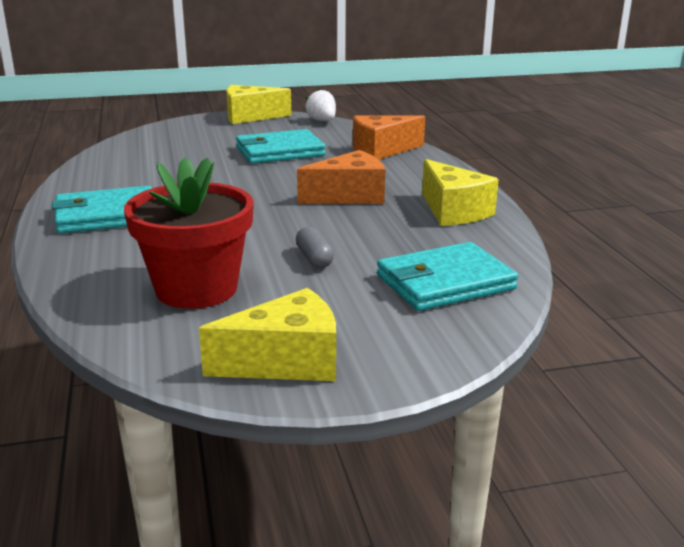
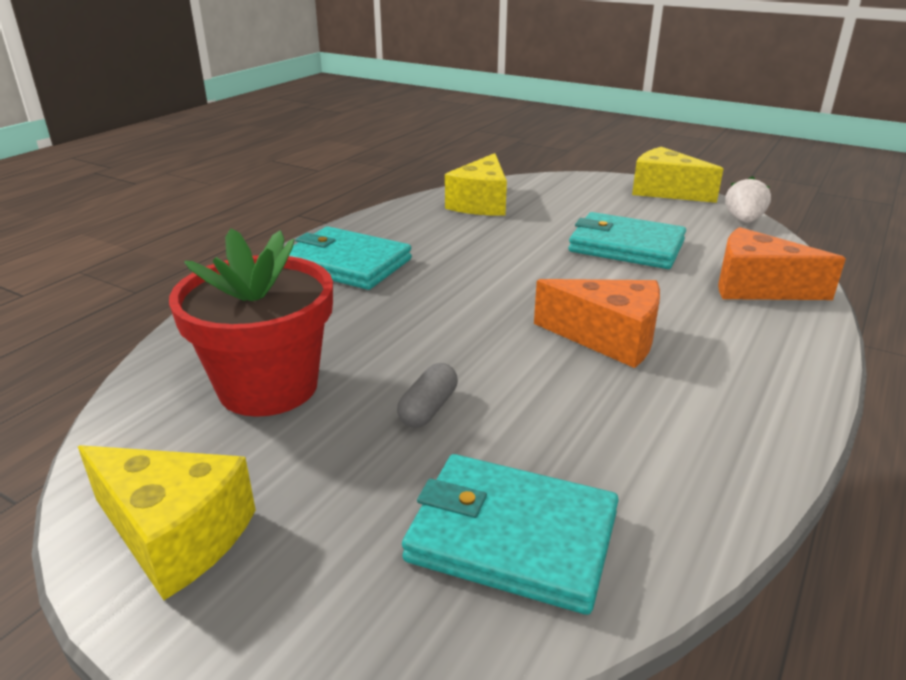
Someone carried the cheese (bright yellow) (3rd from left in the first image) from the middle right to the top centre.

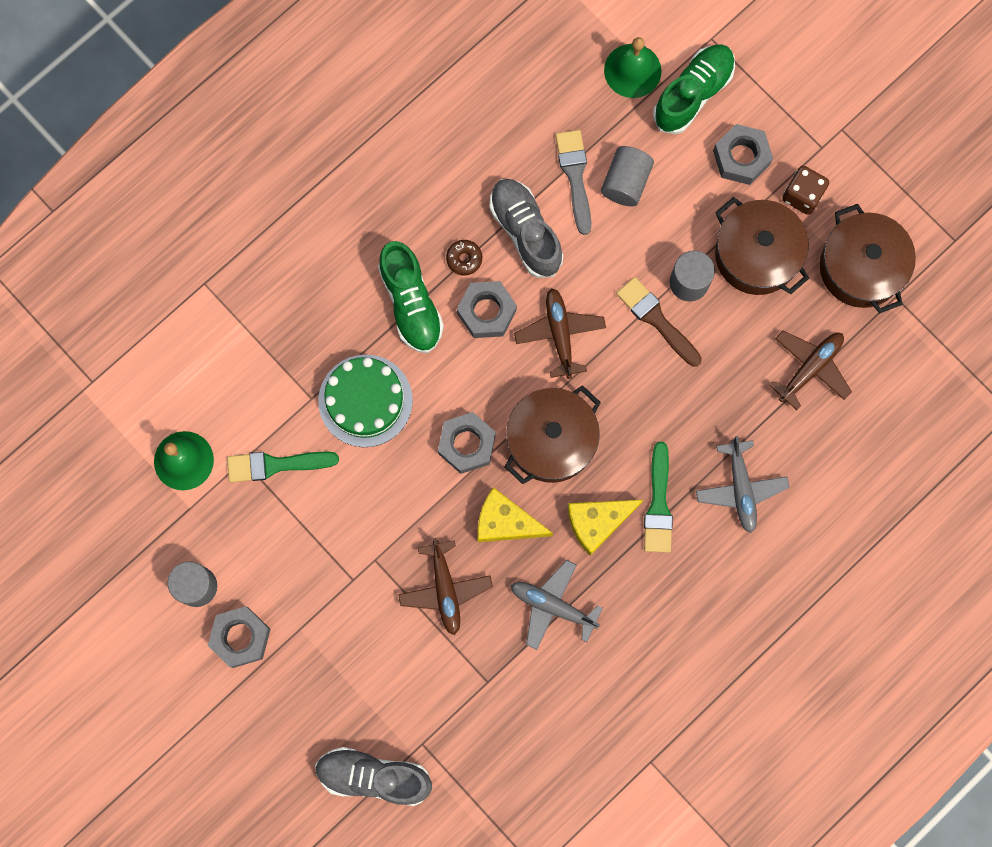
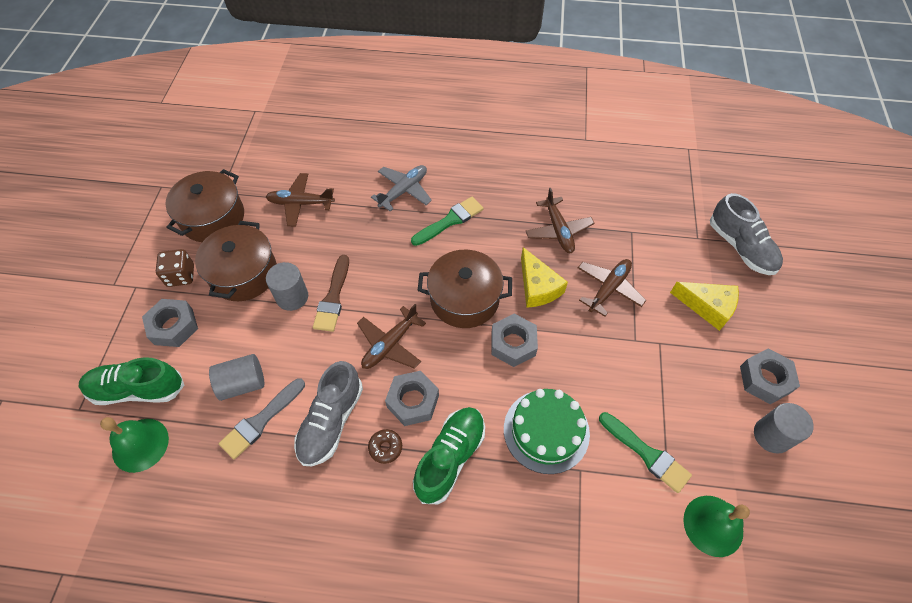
Someone repainted the aeroplane (gray) (1st from left) at the bottom centre, which became the aeroplane (dark brown) (3rd from left) at the centre.
Someone carried the cheese (bright yellow) (2nd from left) from the centre to the middle right.

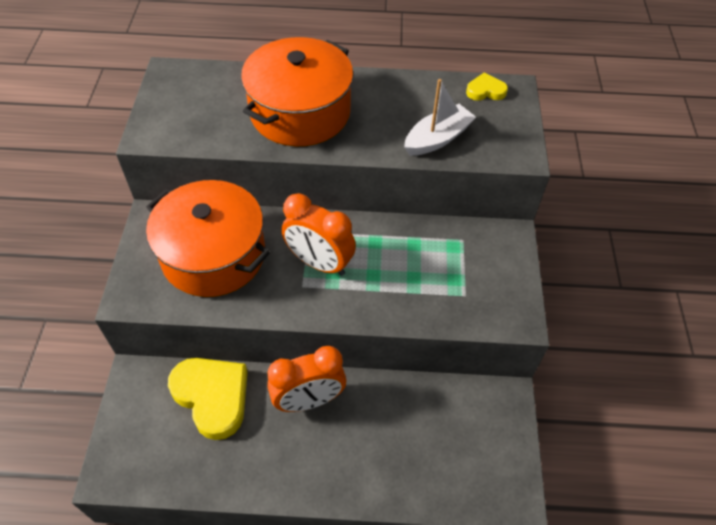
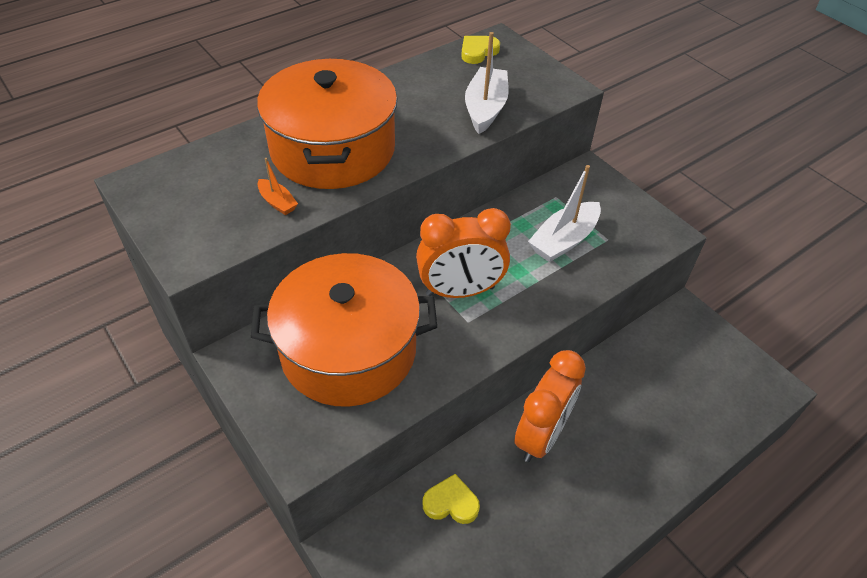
Someone put down the sailboat (orange-coloured) at the top left.
Someone scaled the love heart (bright yellow) (1st from left) at the bottom left by 0.49.
Someone put down the sailboat (snow-white) (2nd from left) at the centre.

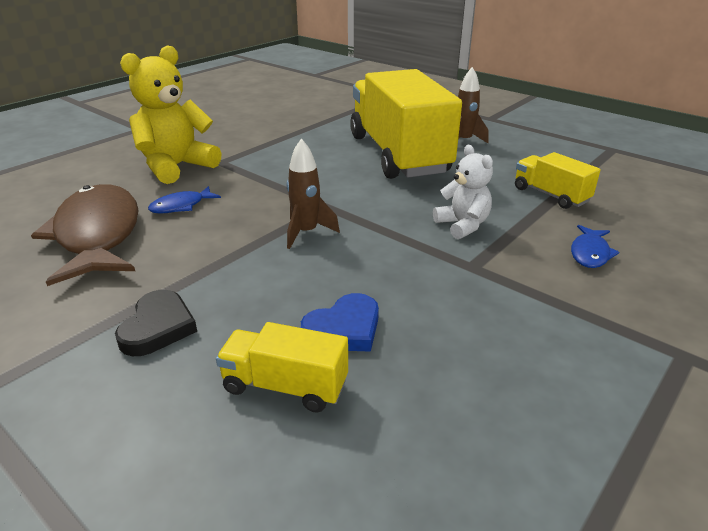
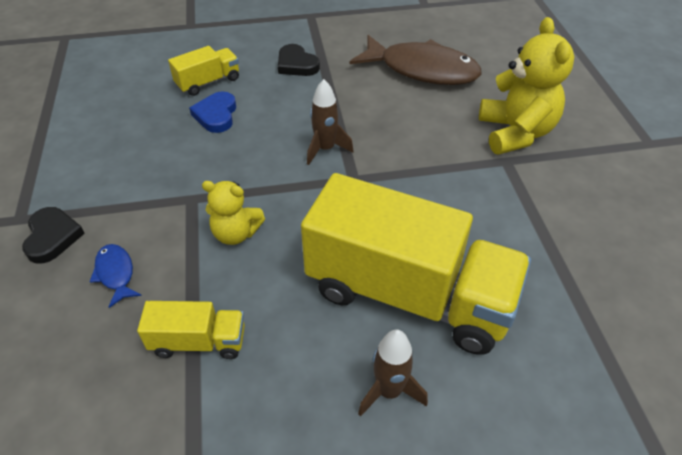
Someone put down the love heart (jet-black) (1st from left) at the middle left.
Someone repainted the teddy bear (snow-white) at the centre, which became the teddy bear (bright yellow) (1st from left) at the centre.
Someone took away the toy fish (royal blue) (1st from left) at the middle left.

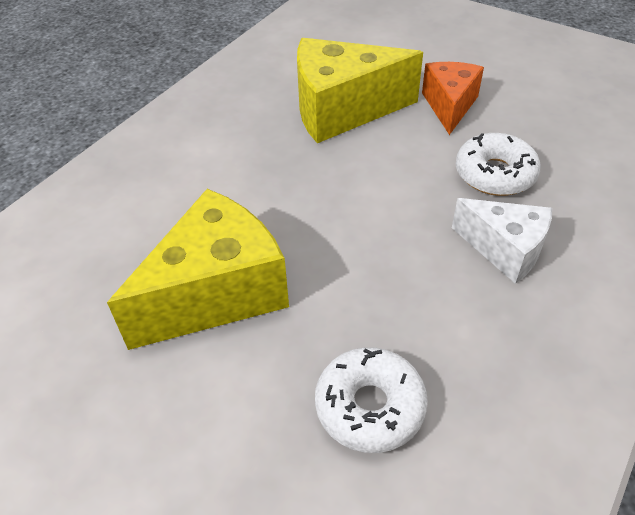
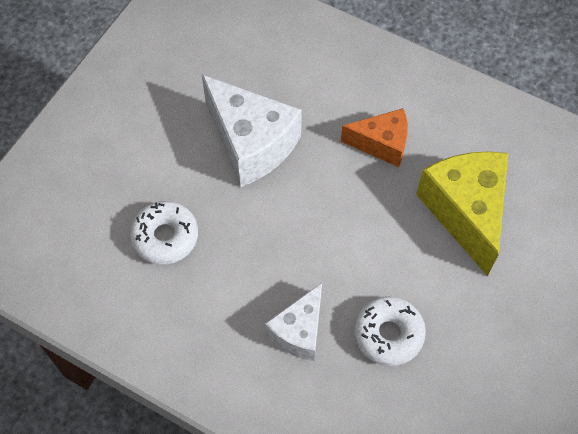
Someone repainted the cheese (bright yellow) (1st from left) at the middle left, which became the cheese (snow-white) (1st from left) at the top centre.
Someone carried the cheese (orange-coloured) from the top right to the top centre.

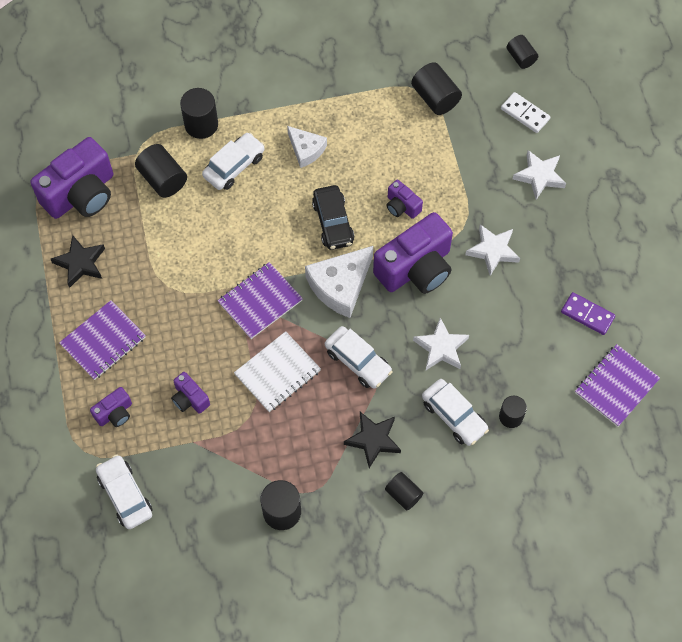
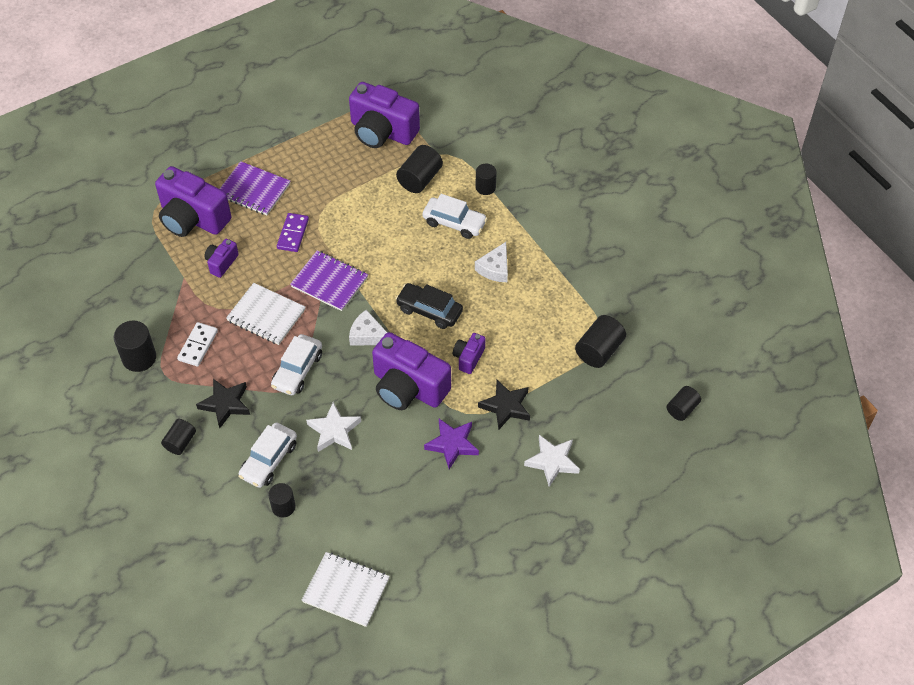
Someone scaled the compact camera (purple) (2nd from left in the first image) at the middle left by 2.11.
Someone carried the domino piece (snow-white) from the top right to the middle left.
Someone carried the domino piece (purple) from the middle right to the middle left.
Someone repainted the exercise book (purple) (3rd from left) at the middle right, which became the exercise book (snow-white) (2nd from left) at the bottom centre.
Someone scaled the cheese (snow-white) (2nd from left in the first image) at the centre by 0.61.
Someone rotated the car (jet-black) at the centre by 60 degrees clockwise.
Someone repainted the star (snow-white) (2nd from left) at the middle right, which became the star (purple) at the centre.
Someone scaled the solid cylinder (jet-black) (2nd from left in the first image) at the top left by 0.65.
Someone carried the star (jet-black) (1st from left in the first image) from the middle left to the centre.
Someone took away the car (snow-white) (1st from left) at the bottom left.

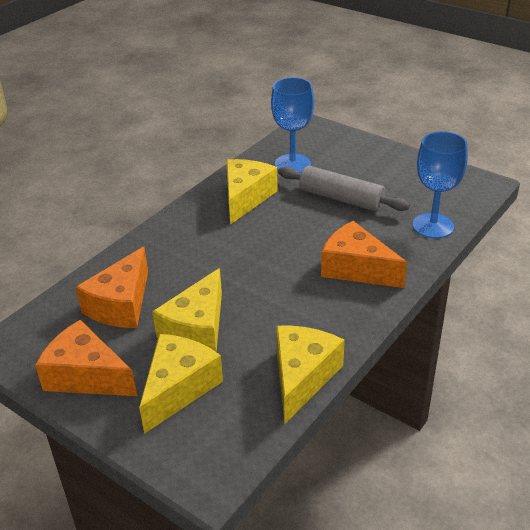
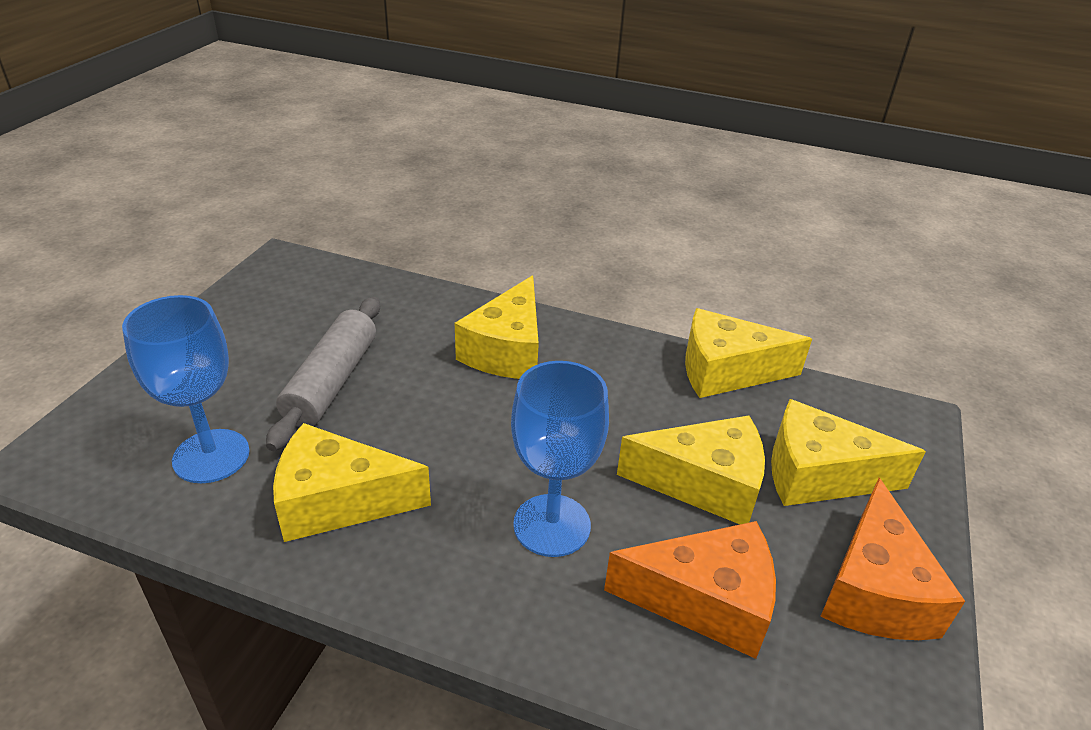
Someone repainted the cheese (orange-coloured) (3rd from left) at the middle right, which became the cheese (bright yellow) (2nd from left) at the centre.
Someone carried the wine glass (royal blue) (2nd from left) from the middle right to the centre.

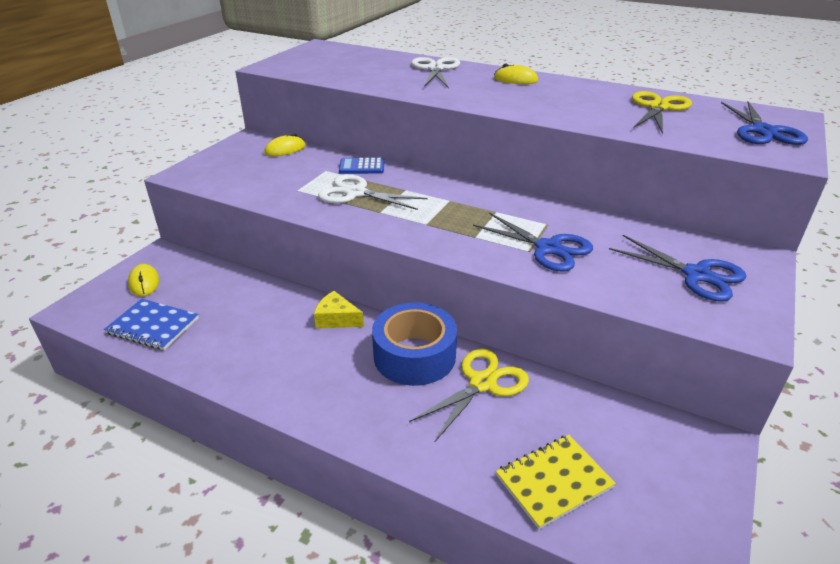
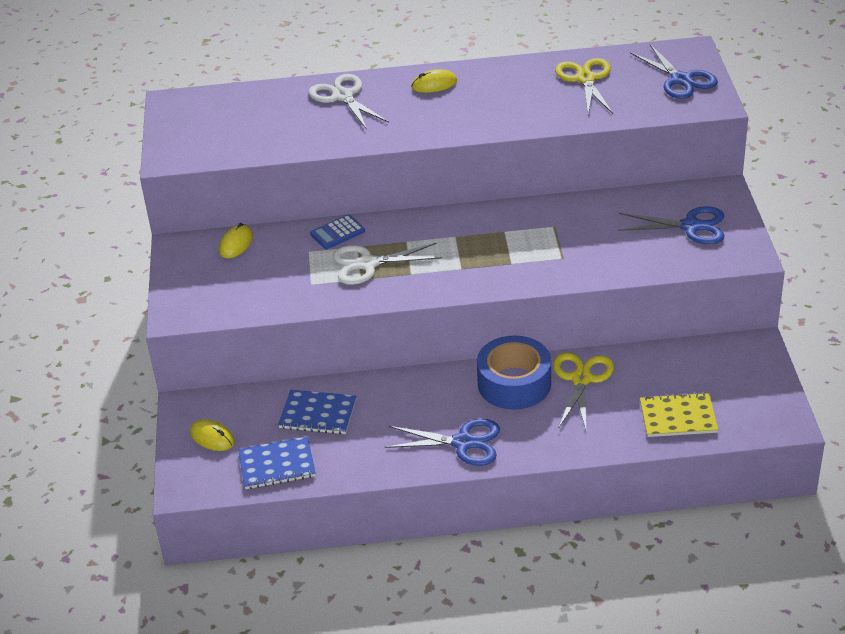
Someone put down the exercise book (royal blue) (2nd from left) at the centre.
Someone carried the scissors (royal blue) (1st from left) from the centre to the bottom centre.
Someone rotated the exercise book (bright yellow) at the bottom centre by 60 degrees clockwise.
Someone took away the cheese (bright yellow) at the centre.

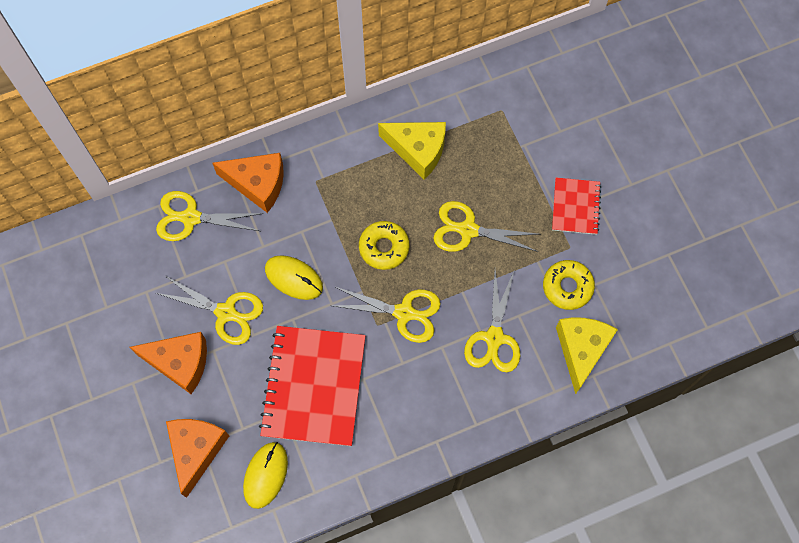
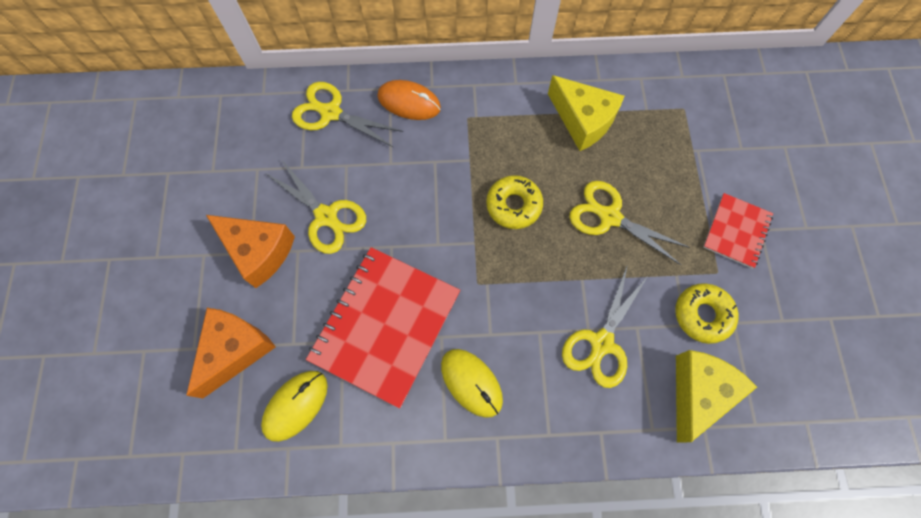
Someone swapped the cheese (orange-coloured) (3rd from left) at the middle left for the mouse (orange-coloured) at the top centre.
Someone carried the mouse (bright yellow) (2nd from left) from the centre to the bottom centre.
Someone took away the scissors (bright yellow) (3rd from left) at the centre.

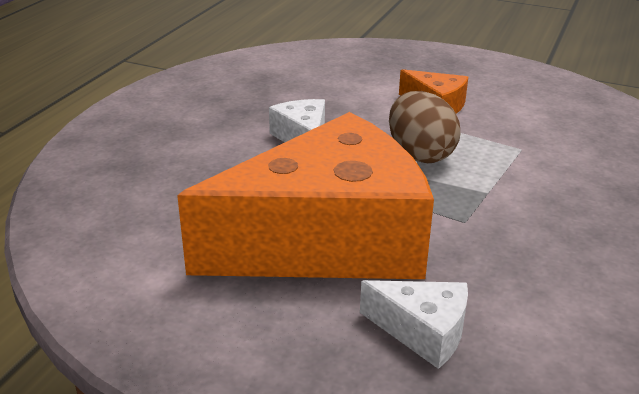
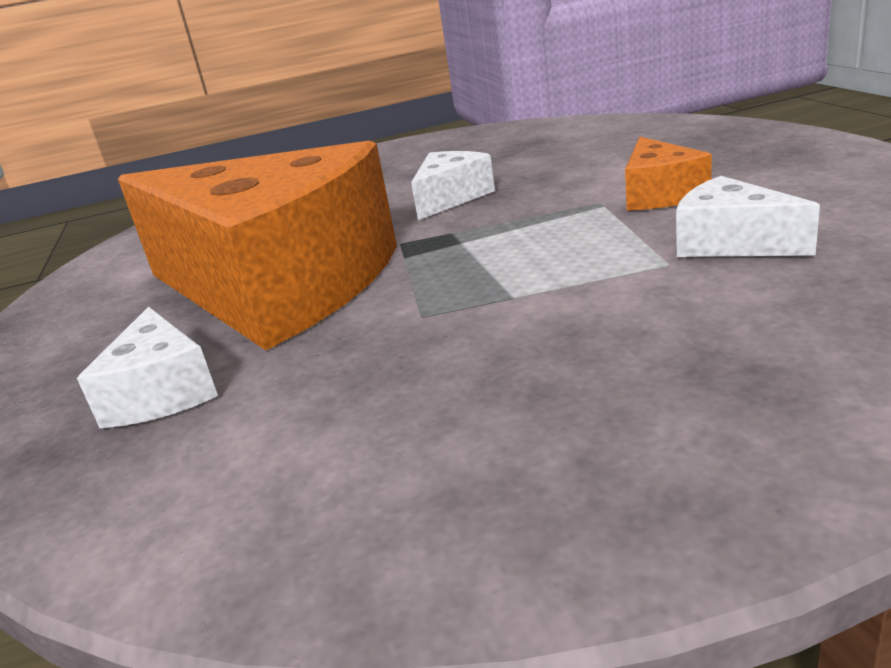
Someone put down the cheese (snow-white) (3rd from left) at the top right.
Someone took away the egg (dark brown) at the top centre.

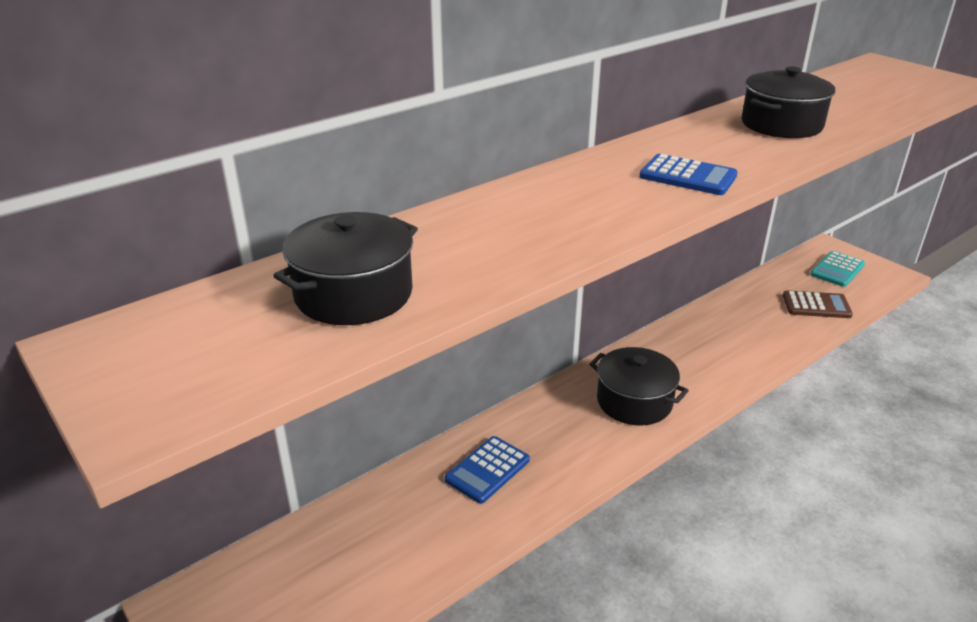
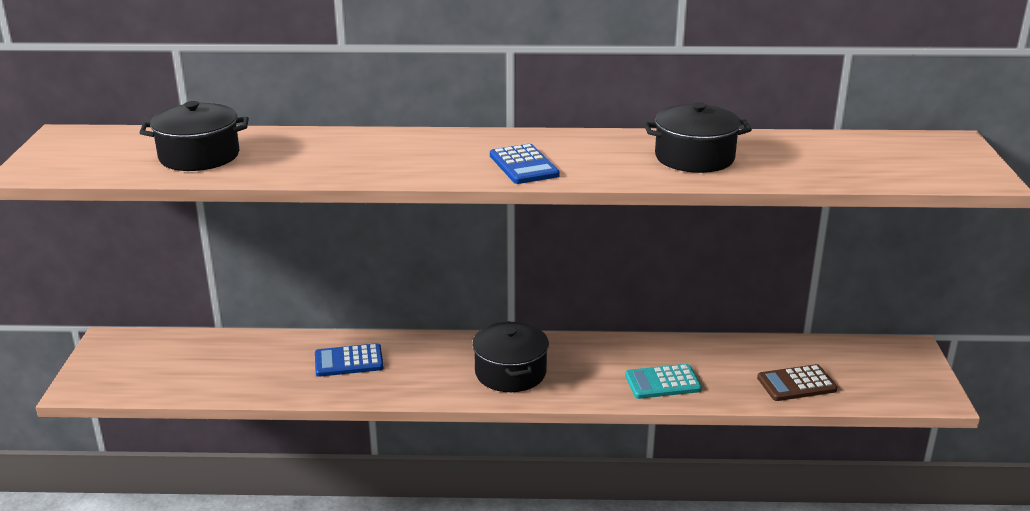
Someone carried the adding machine (turquoise) from the middle right to the bottom centre.
Someone rotated the adding machine (dark brown) at the middle right by 120 degrees clockwise.

